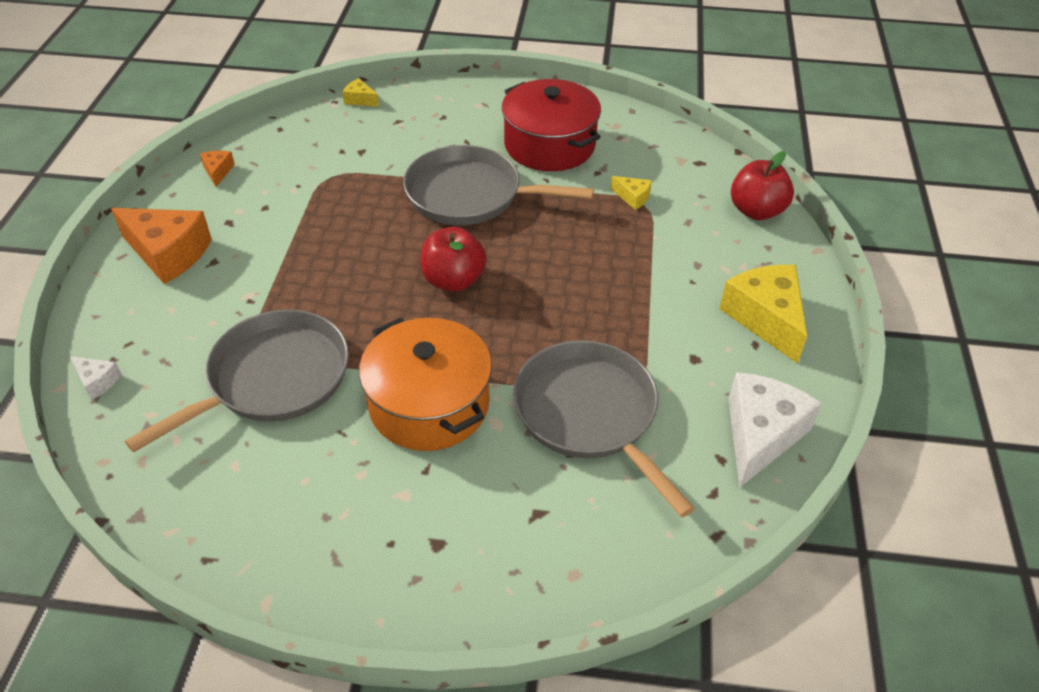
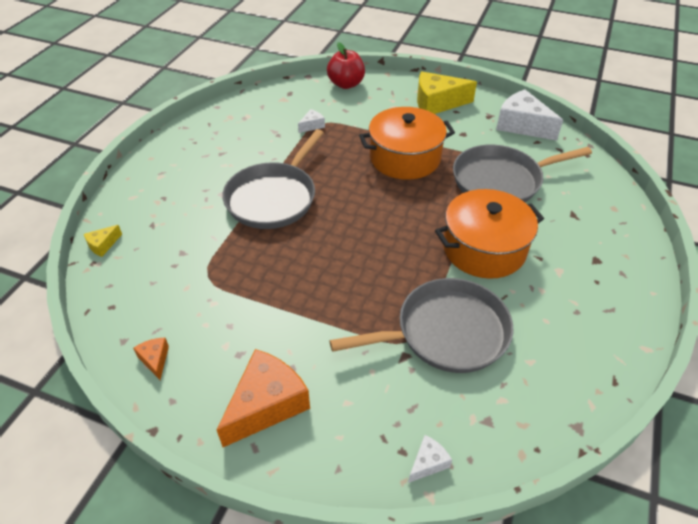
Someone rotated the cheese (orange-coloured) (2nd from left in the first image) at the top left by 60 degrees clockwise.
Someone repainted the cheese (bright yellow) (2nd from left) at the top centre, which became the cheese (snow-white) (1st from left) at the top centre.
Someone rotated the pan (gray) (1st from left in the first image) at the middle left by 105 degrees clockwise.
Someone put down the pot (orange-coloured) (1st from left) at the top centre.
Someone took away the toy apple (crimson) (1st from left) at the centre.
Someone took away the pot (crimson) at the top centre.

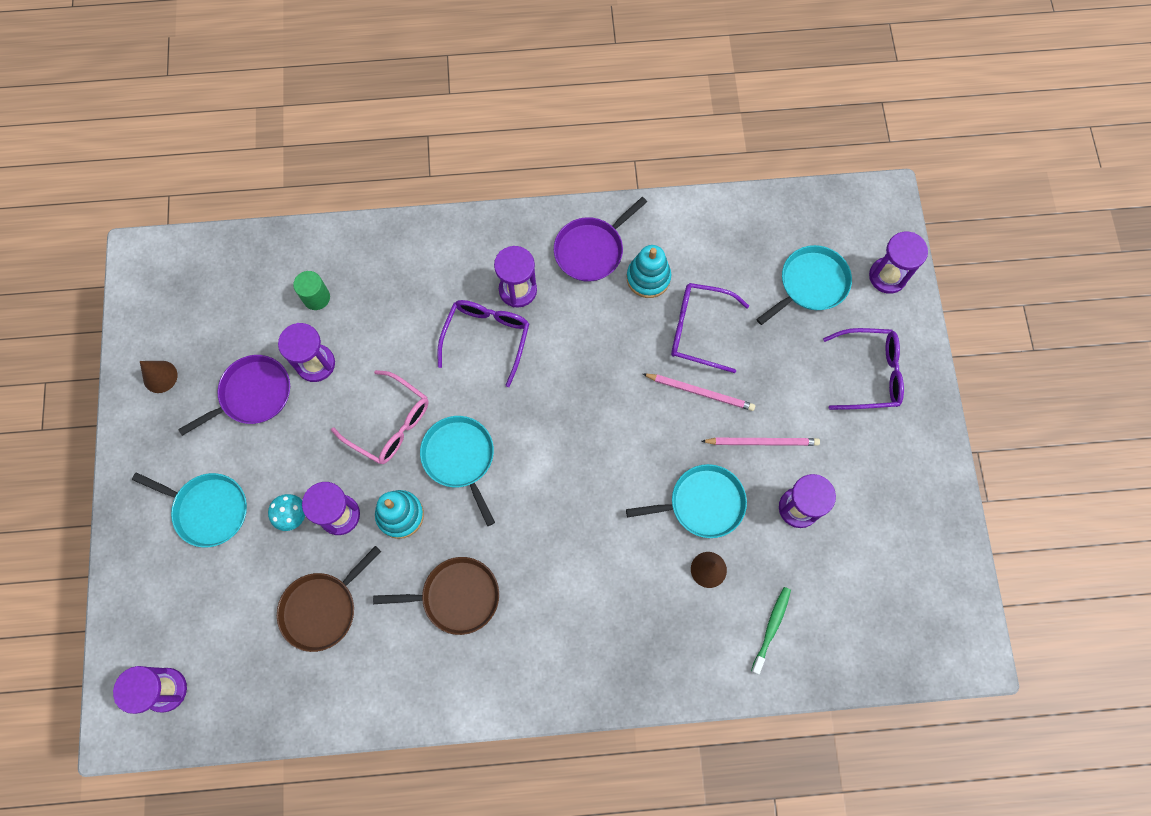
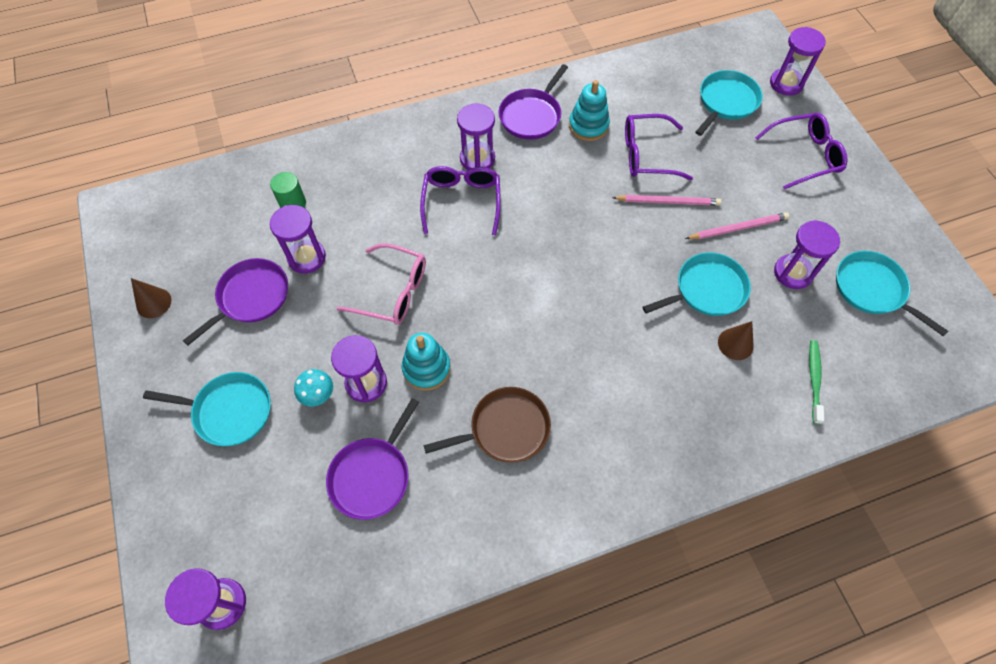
Someone repainted the pan (dark brown) (1st from left) at the bottom left, which became the pan (purple) (2nd from left) at the bottom centre.
Someone carried the pan (turquoise) (2nd from left in the first image) from the centre to the middle right.

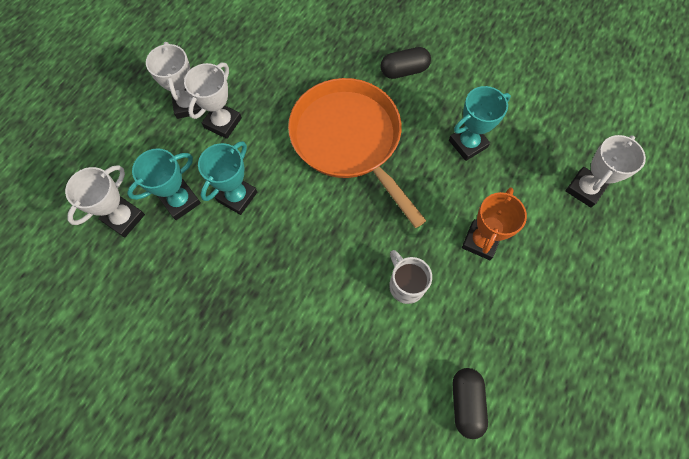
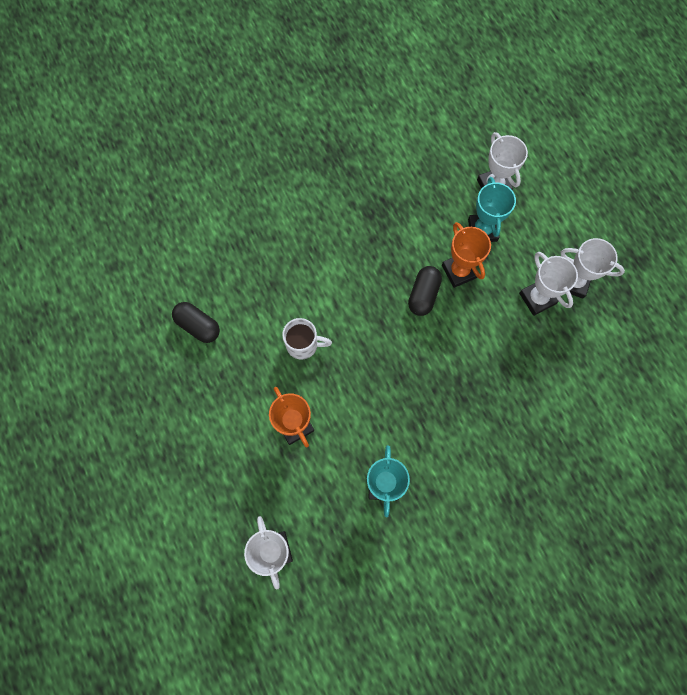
Someone carried the pill (jet-black) (1st from left in the first image) from the top centre to the centre.
Someone repainted the trophy (turquoise) (2nd from left) at the middle left, which became the trophy (orange-coloured) (2nd from left) at the middle right.
Someone took away the pan (orange-coloured) at the centre.

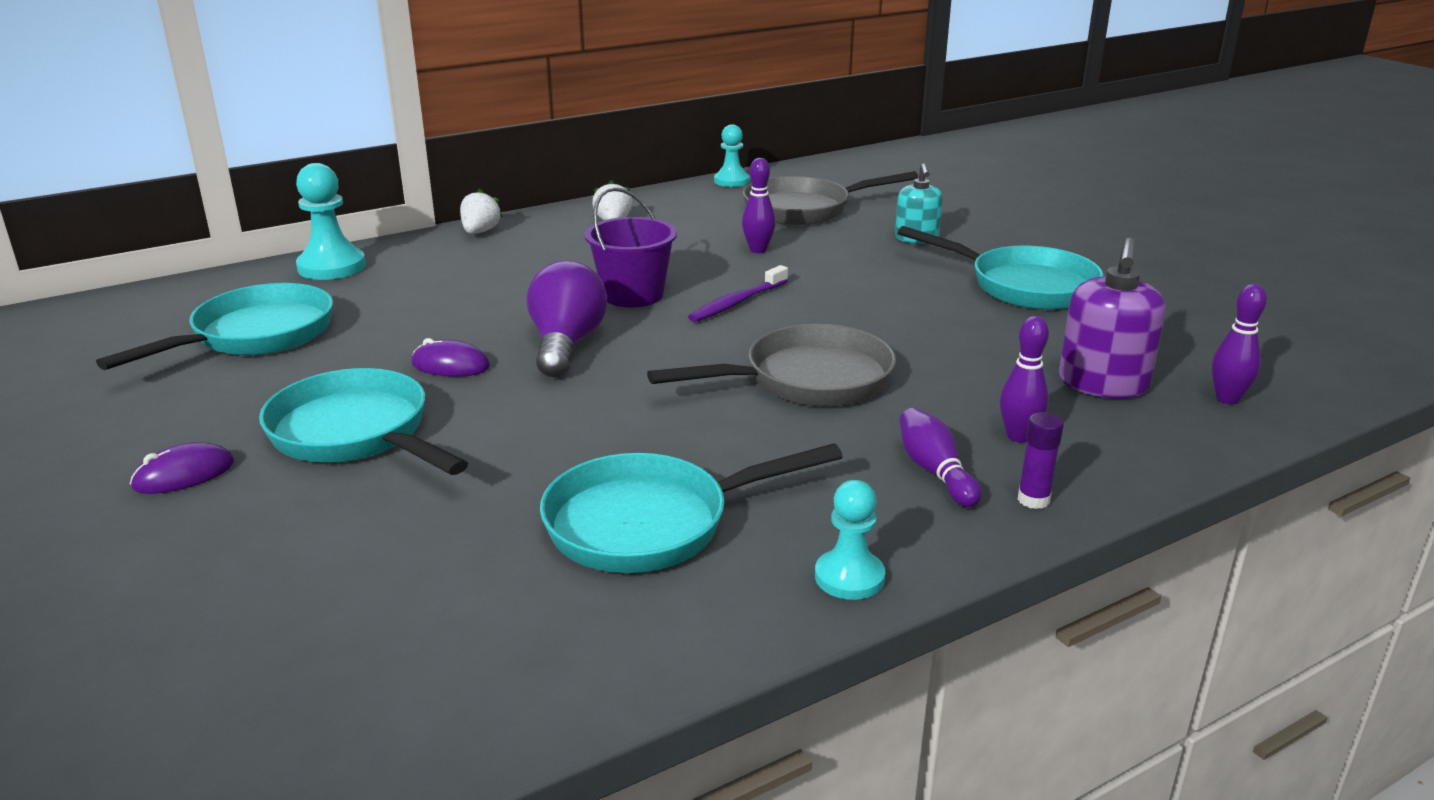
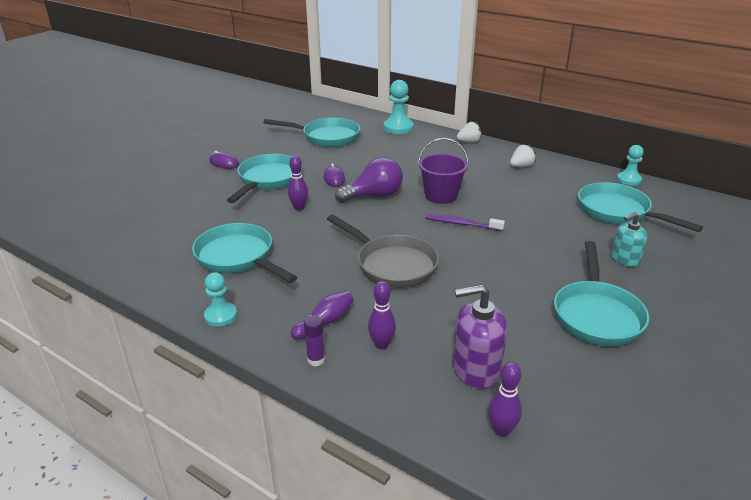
Someone carried the tenpin (purple) (1st from left) from the top centre to the centre.
Someone repainted the pan (gray) (2nd from left) at the top centre, which became the pan (turquoise) (5th from left) at the middle right.

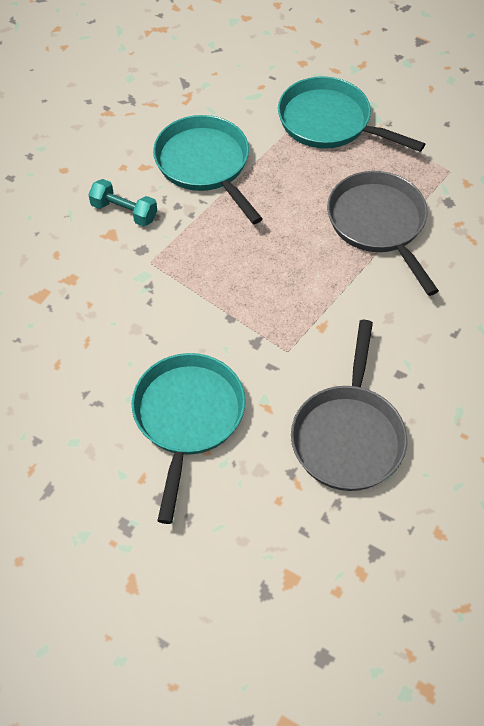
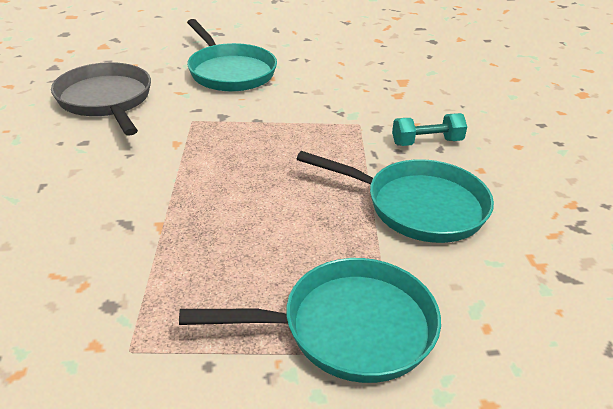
Someone took away the pan (gray) (2nd from left) at the top right.

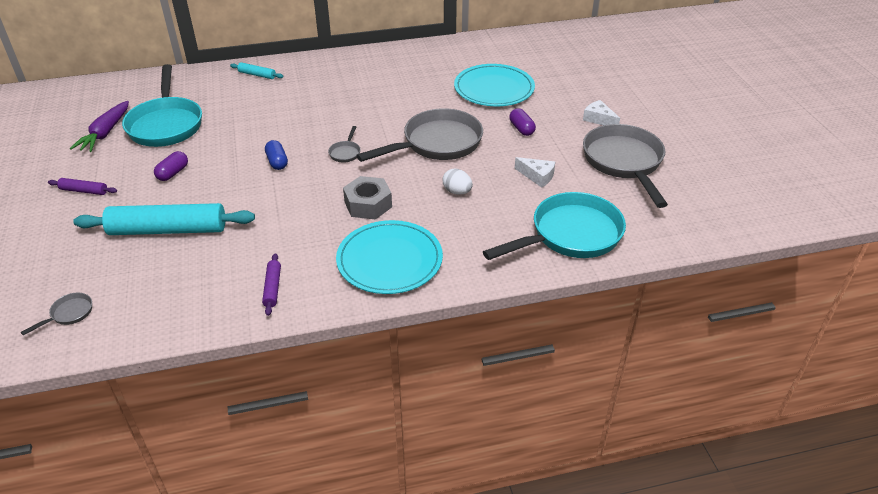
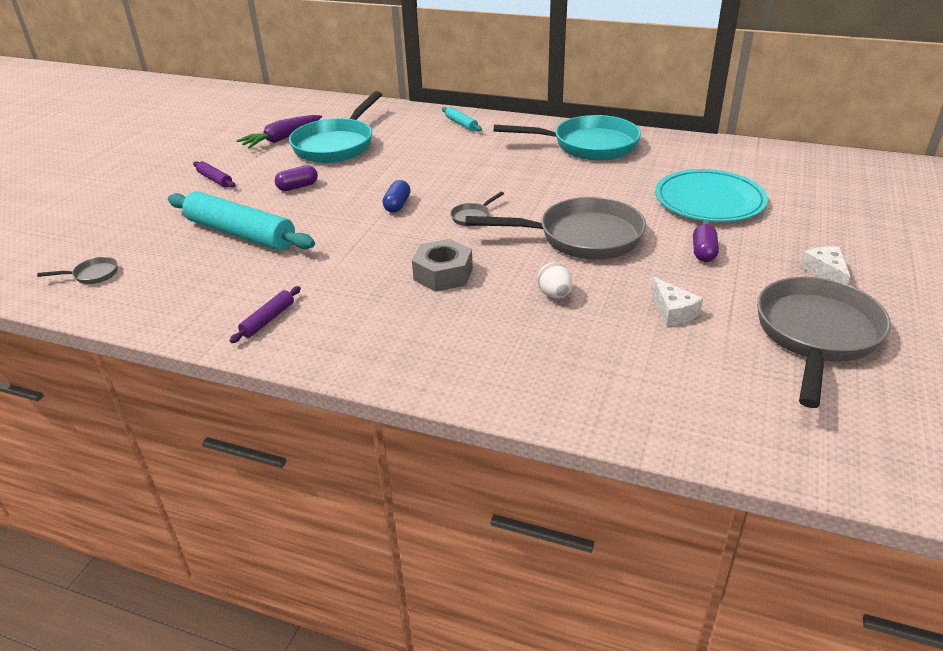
Someone carried the pan (turquoise) (2nd from left) from the centre to the top centre.
Someone took away the flat dish (turquoise) (1st from left) at the centre.

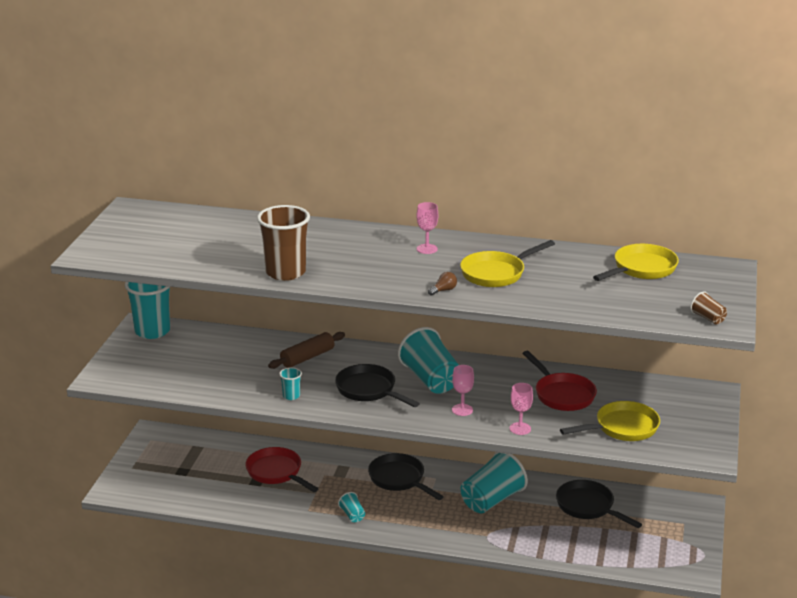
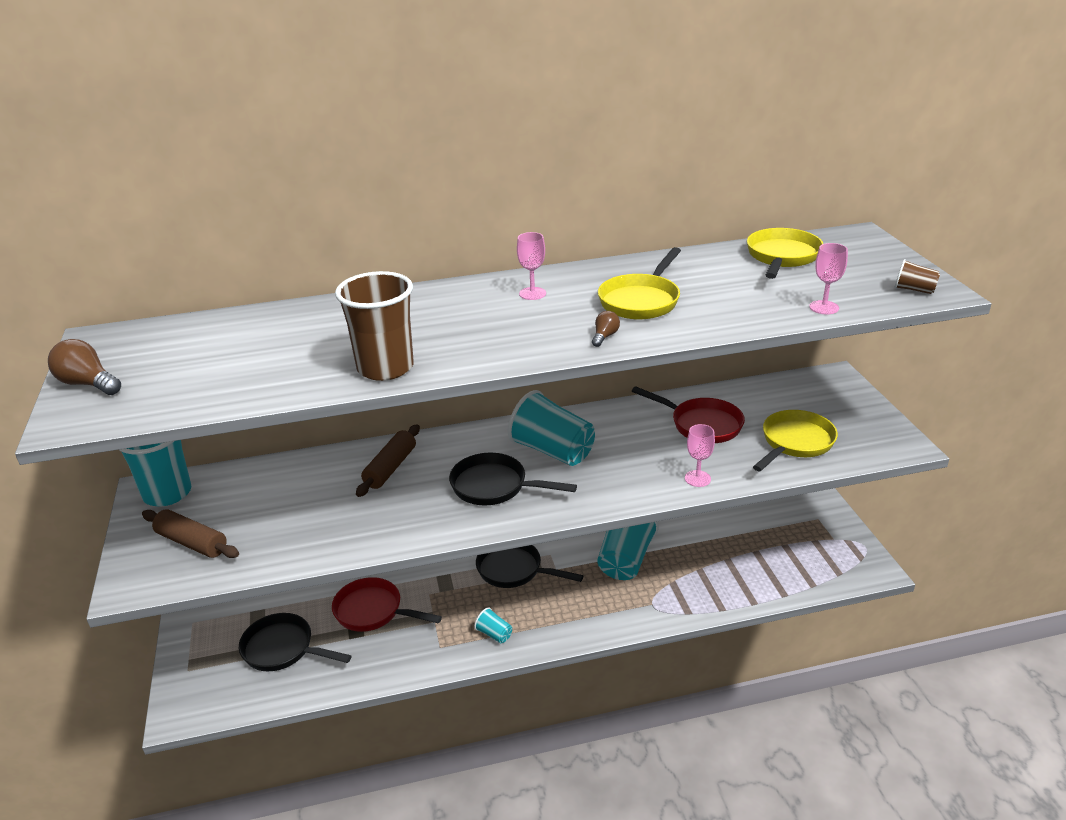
Someone put down the lightbulb (dark brown) (1st from left) at the middle left.
Someone put down the rolling pin (dark brown) (1st from left) at the middle left.
Someone carried the pan (jet-black) (3rd from left in the first image) from the bottom right to the bottom left.
Someone carried the wine glass (rose-pink) (2nd from left in the first image) from the centre to the middle right.
Someone took away the tumbler (turquoise) (2nd from left) at the centre.

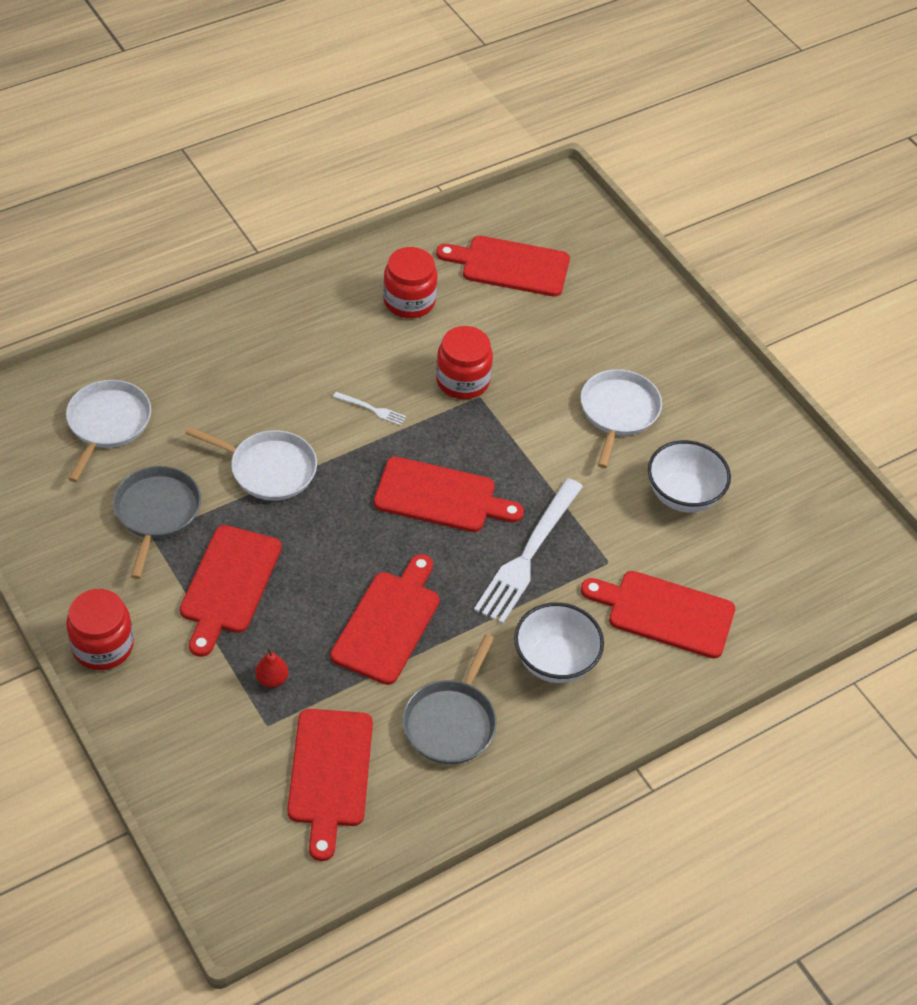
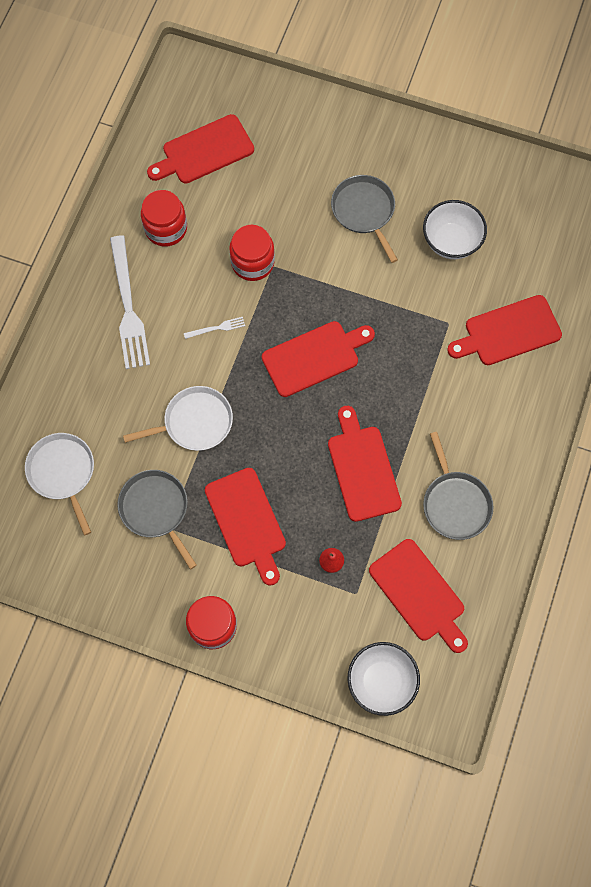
Someone carried the table fork (snow-white) (2nd from left in the first image) from the centre to the middle left.
Someone repainted the pan (snow-white) (3rd from left) at the middle right, which became the pan (gray) (2nd from left) at the top centre.
Someone carried the serving bowl (snow-white) (1st from left) from the centre to the bottom centre.

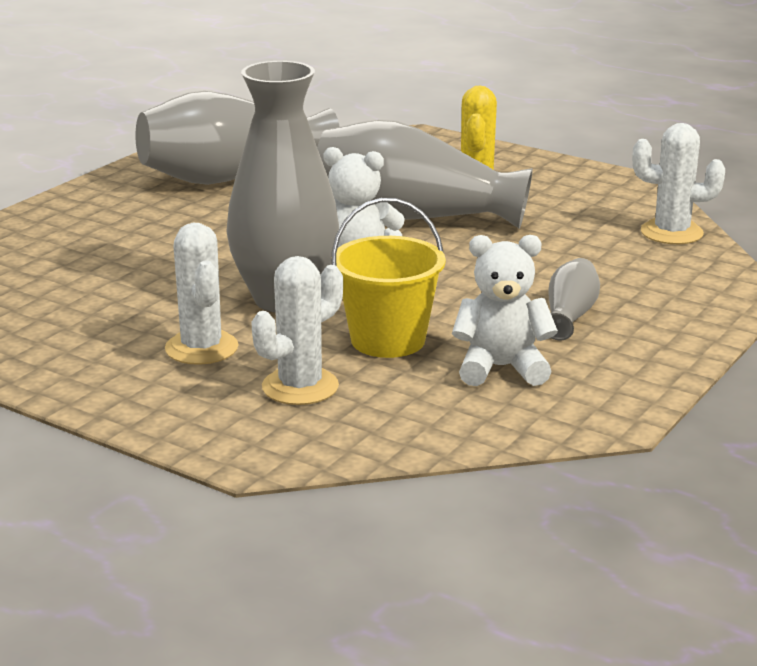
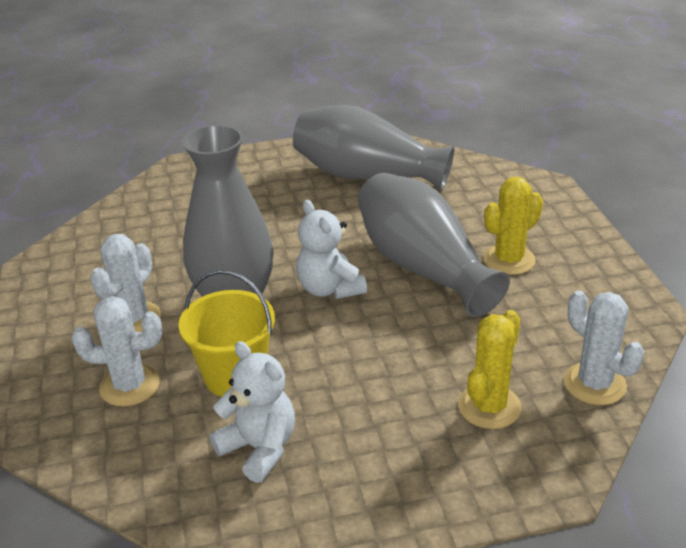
Someone put down the prickly plant (bright yellow) (1st from left) at the bottom right.
Someone took away the vase (gray) (4th from left) at the middle right.

